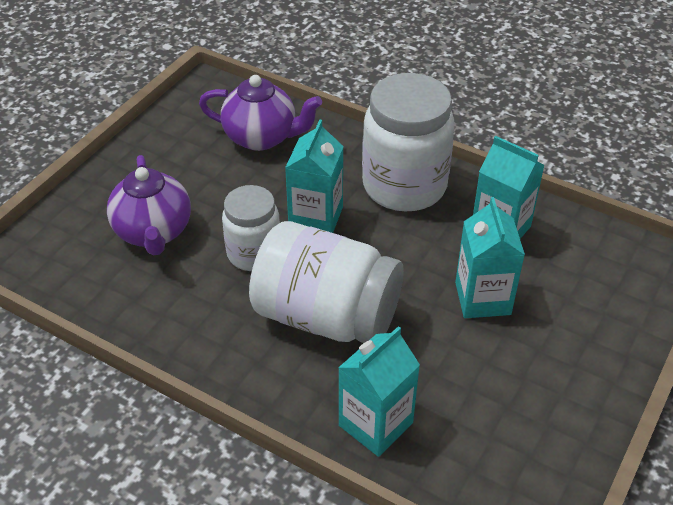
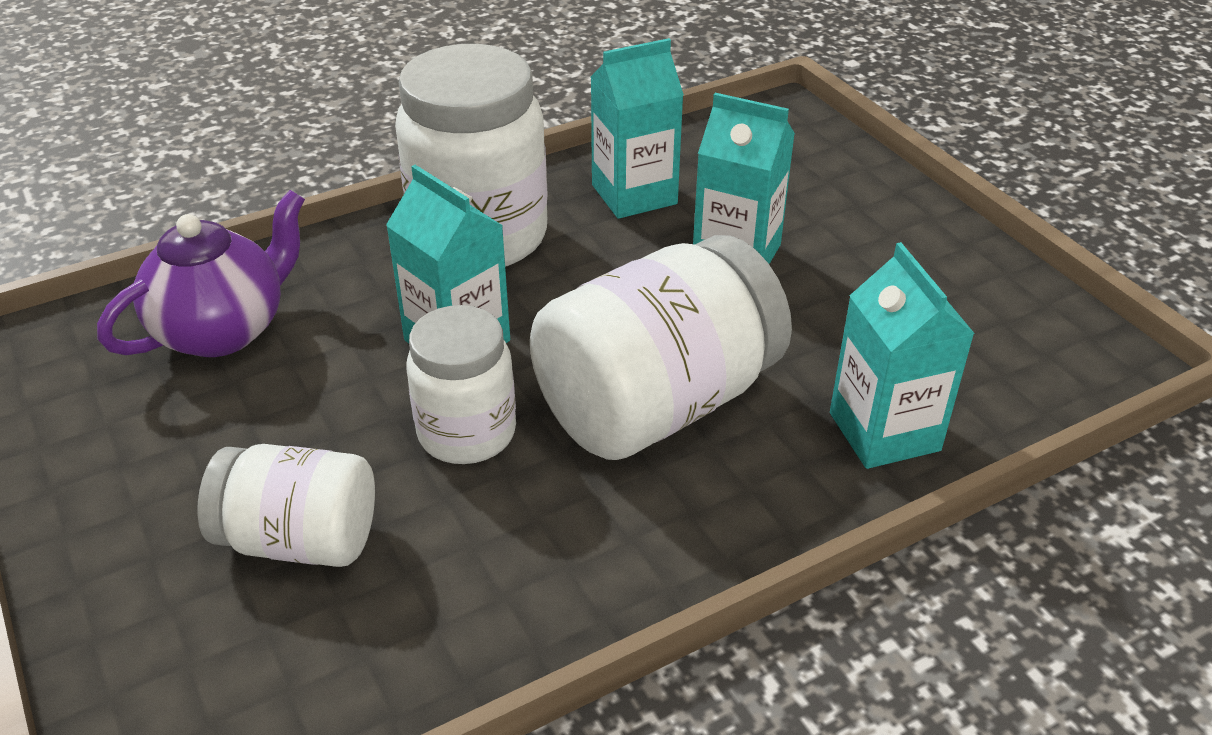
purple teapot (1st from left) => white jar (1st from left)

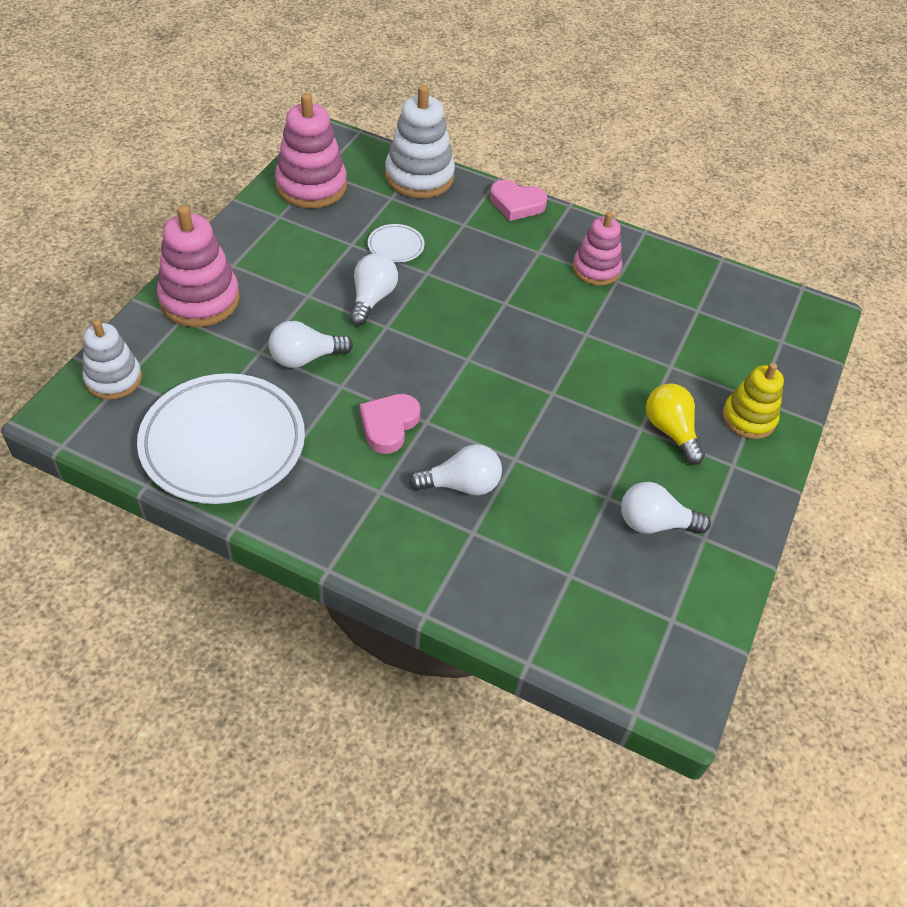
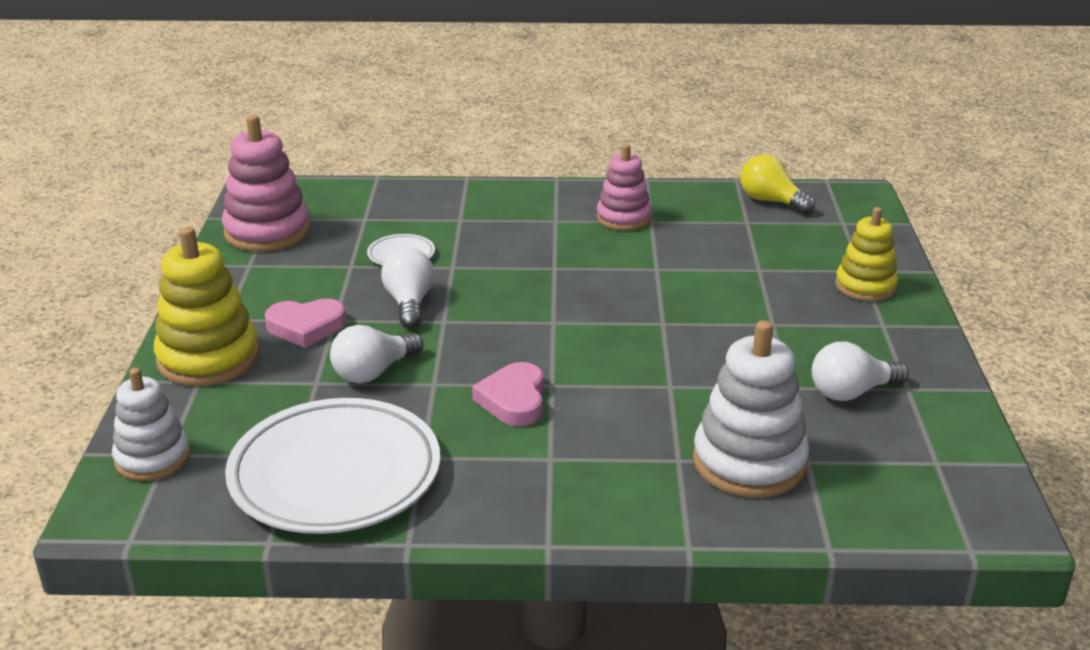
pink stacking toy (1st from left) => yellow stacking toy (1st from left)
pink heart (2nd from left in the first image) => pink heart (1st from left), move
white stacking toy (2nd from left), move
yellow light bulb, move
white light bulb (3rd from left) => nothing

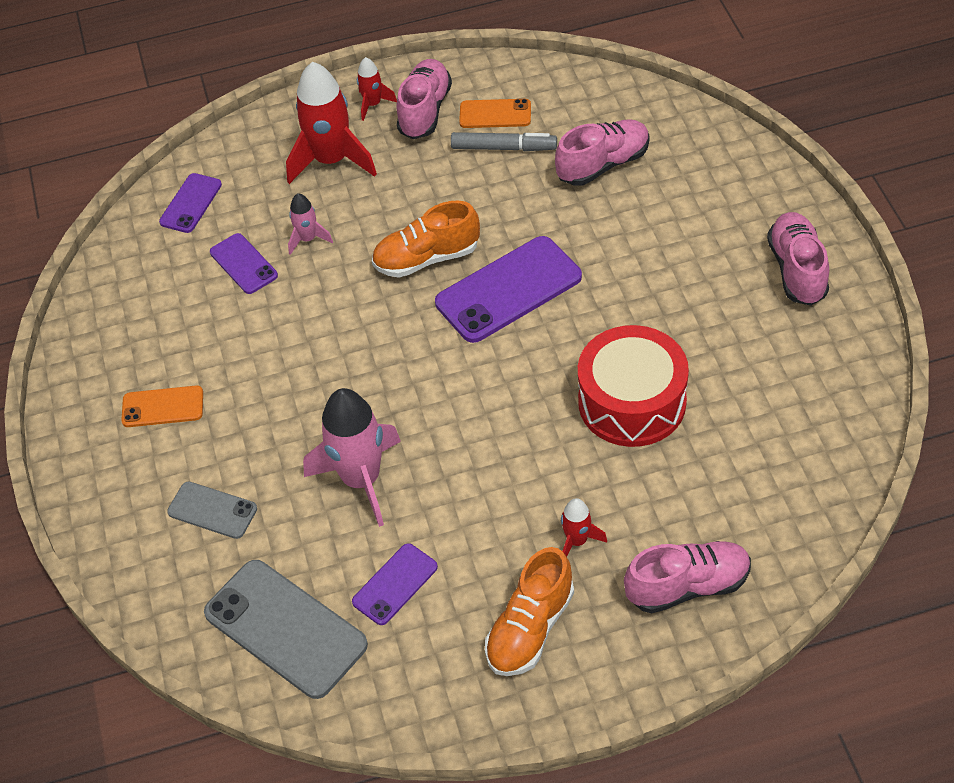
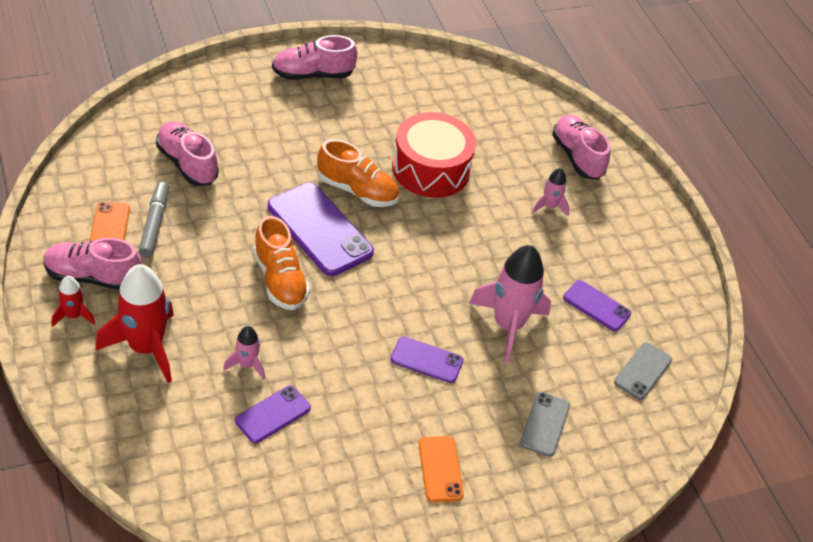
orange shoe (2nd from left), move
purple phone (1st from left in the first image) => purple phone (3rd from left), move
red rocket (3rd from left) => pink rocket (3rd from left)
grey phone (2nd from left), x0.55

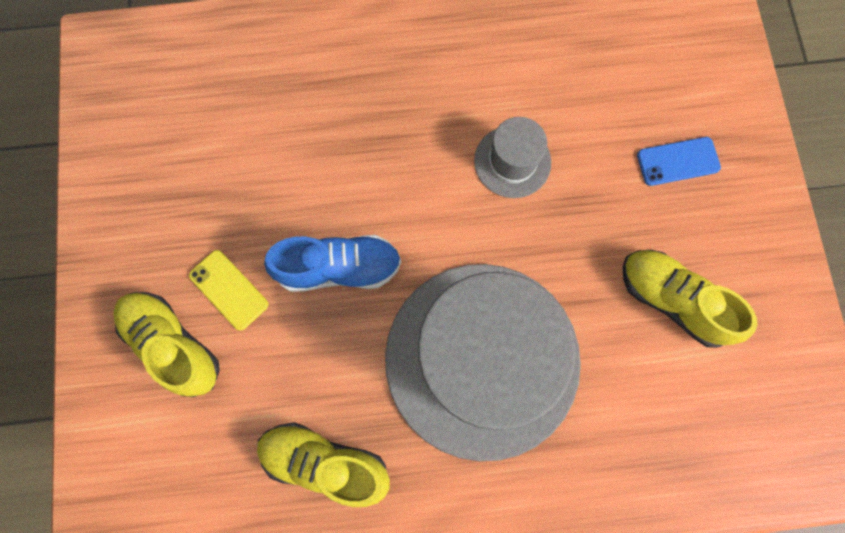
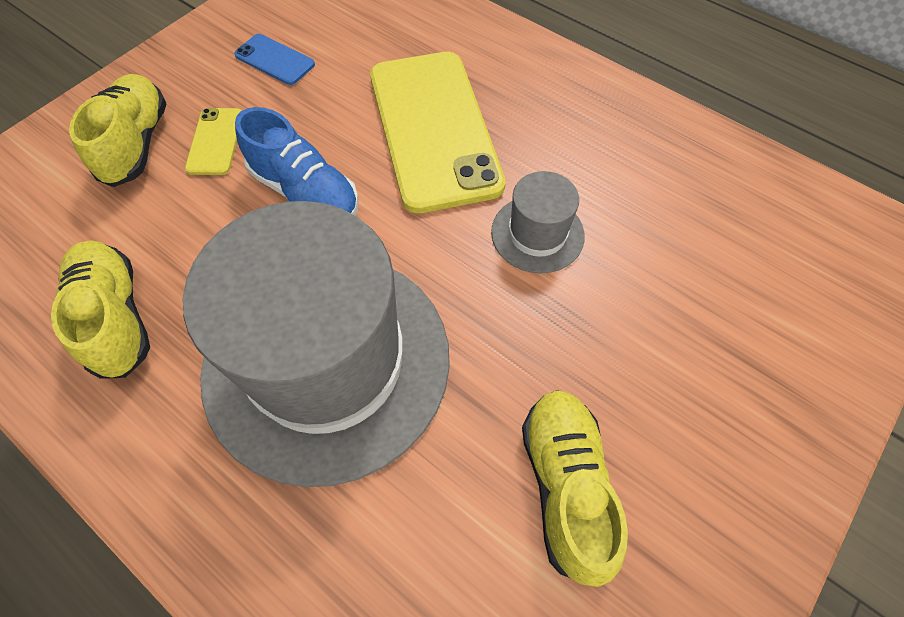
blue phone, move
nothing => yellow phone (2nd from left)

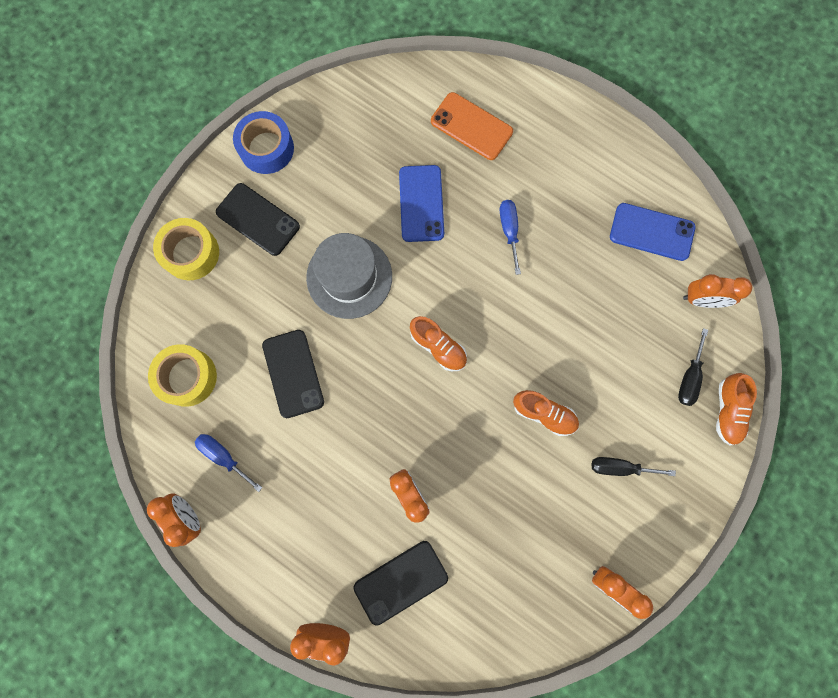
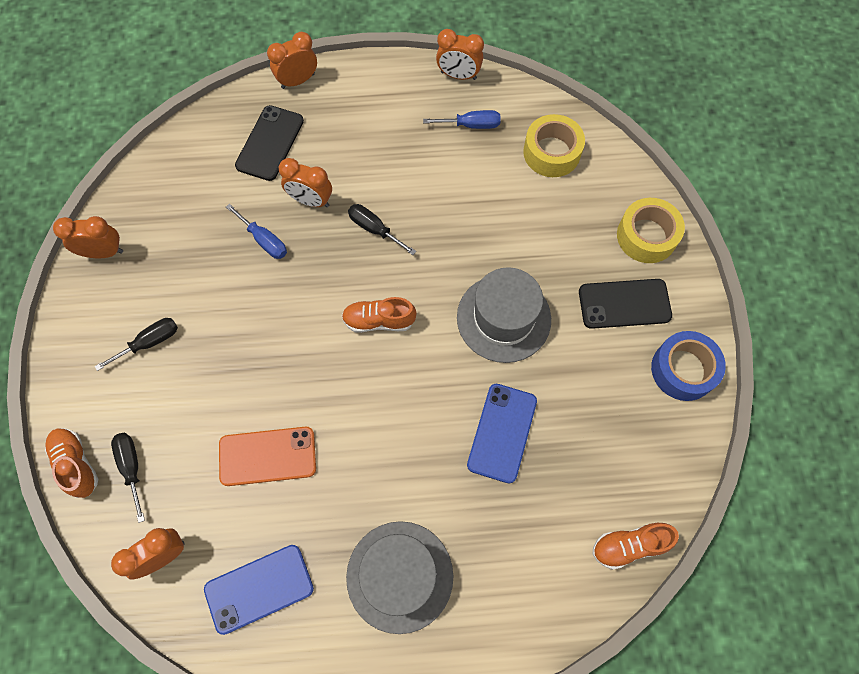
orange phone, move
blue screwdriver (2nd from left in the first image) => blue screwdriver (1st from left), move
nothing => grey hat (1st from left)
nothing => black screwdriver (3rd from left)
blue phone (1st from left in the first image) => blue phone (2nd from left), 60 degrees clockwise
orange shoe (2nd from left in the first image) => orange shoe (3rd from left), move
black phone (2nd from left) => nothing

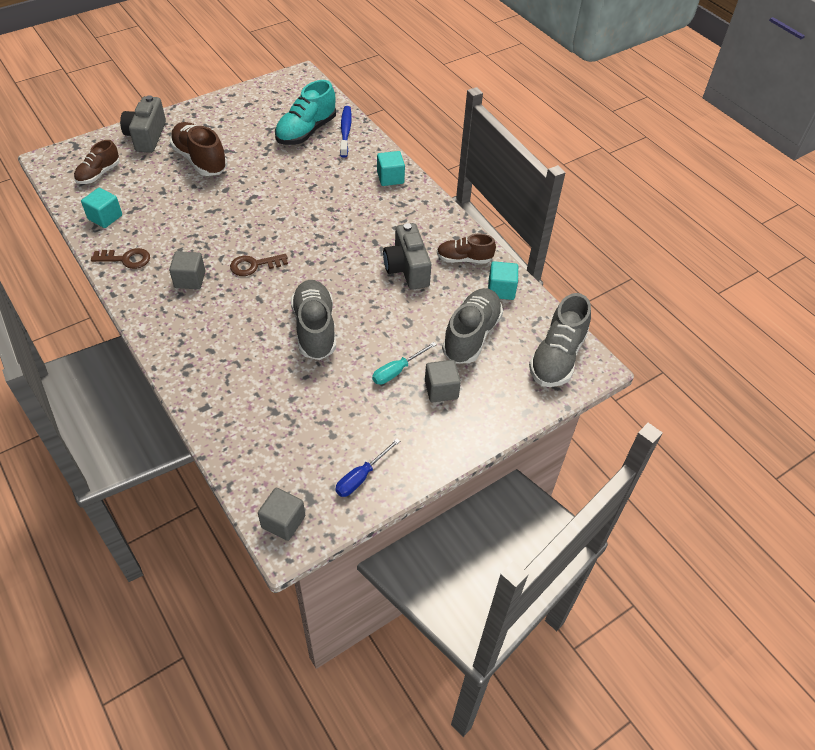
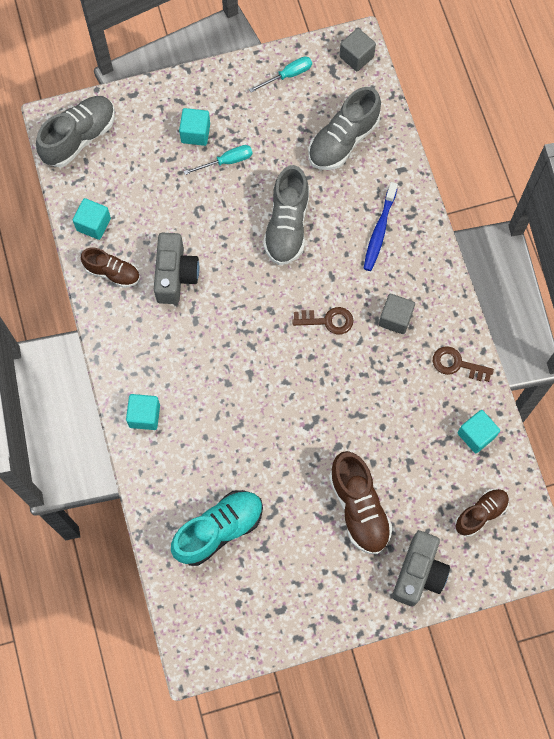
grey cube (3rd from left) => turquoise cube (3rd from left)
blue screwdriver => turquoise screwdriver (2nd from left)
grey shoe (2nd from left in the first image) => grey shoe (3rd from left), move
blue toothbrush, move

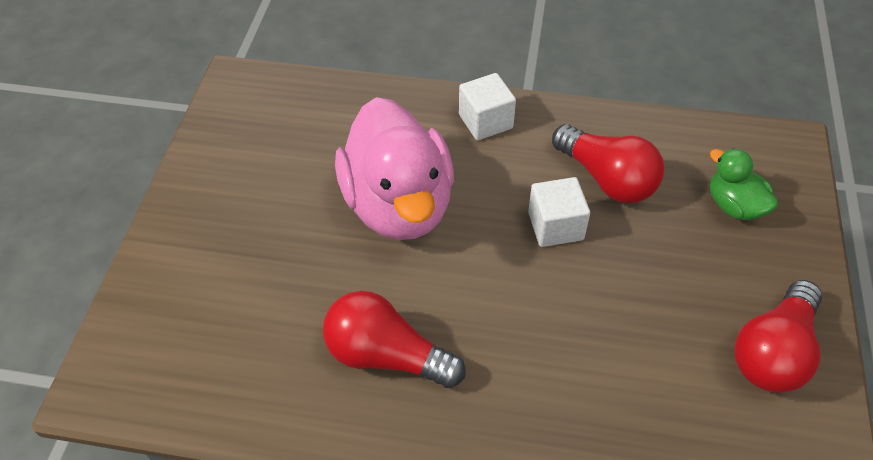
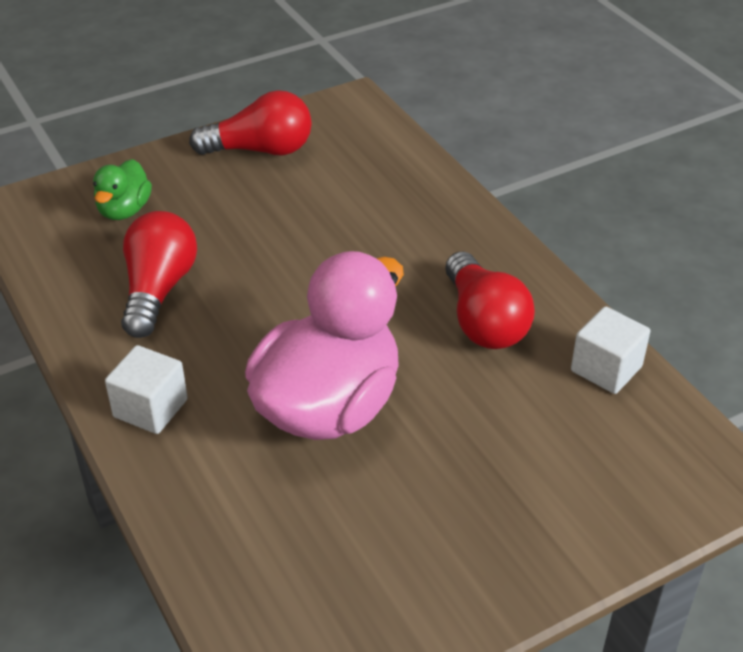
white cube (2nd from left), move

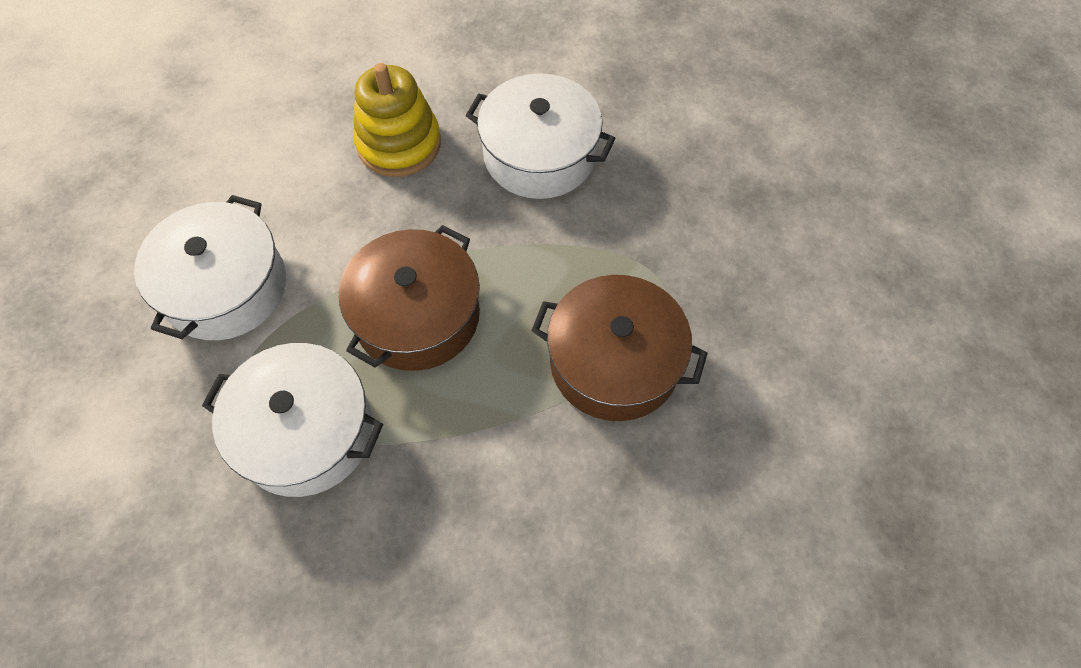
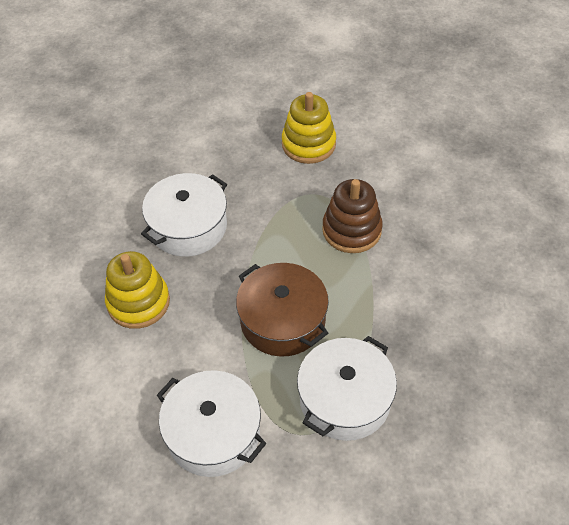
nothing => yellow stacking toy (2nd from left)
brown pot (2nd from left) => brown stacking toy

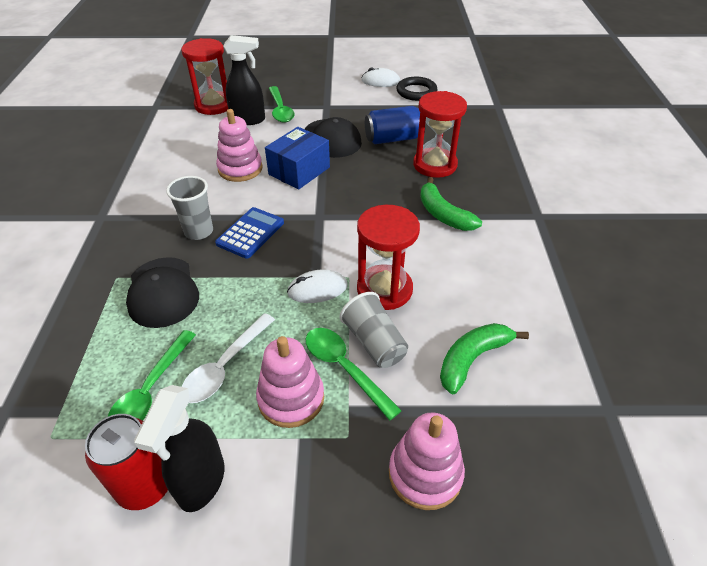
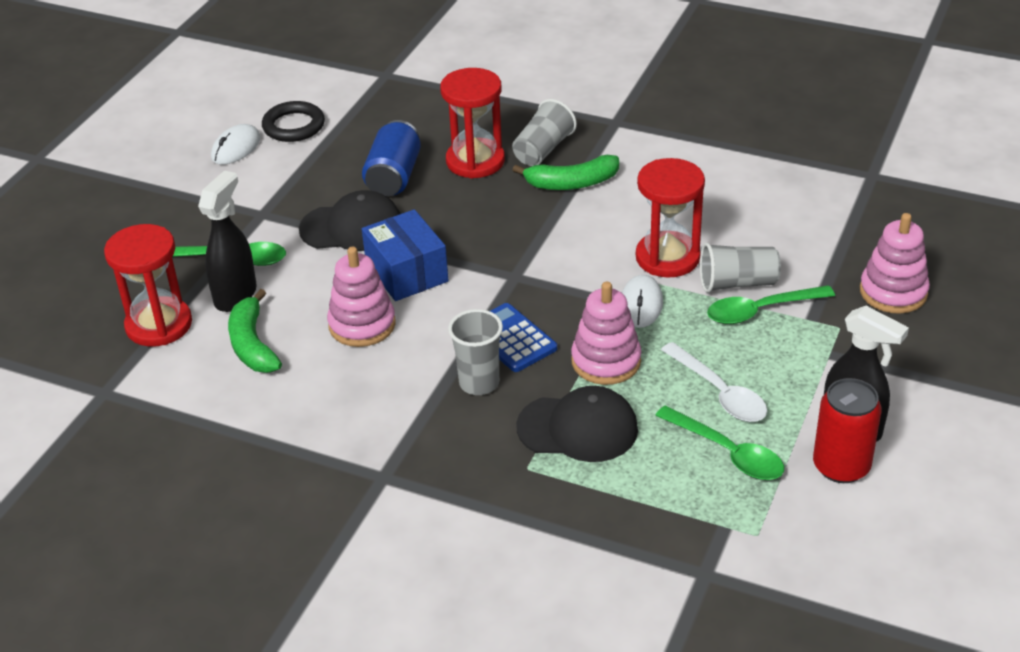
green banana (2nd from left in the first image) => green banana (1st from left), move
nothing => grey cup (2nd from left)
pink stacking toy (2nd from left), move

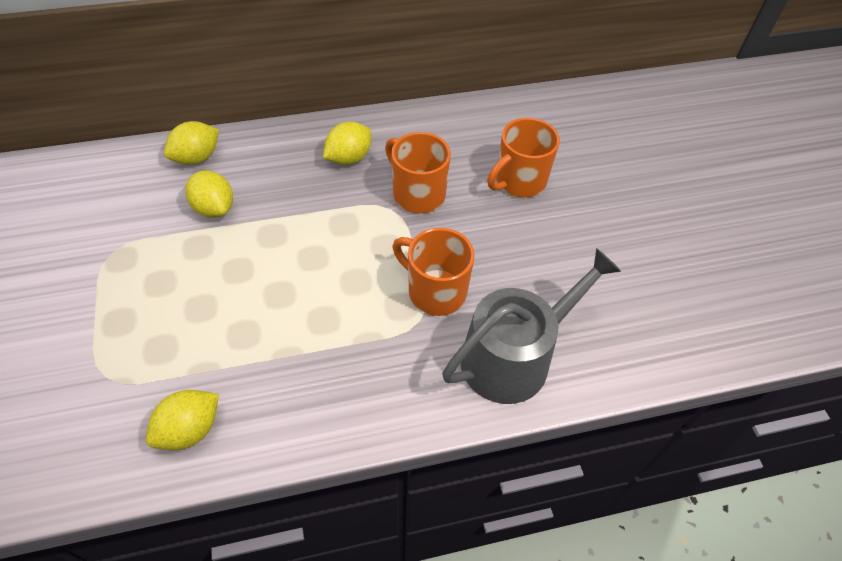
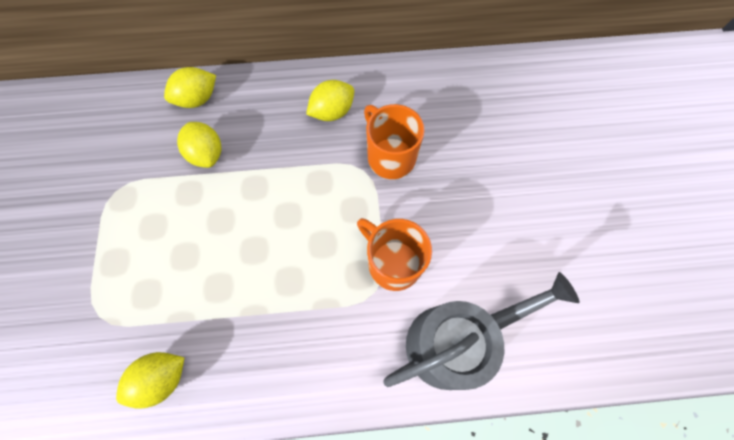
orange mug (3rd from left) => nothing

